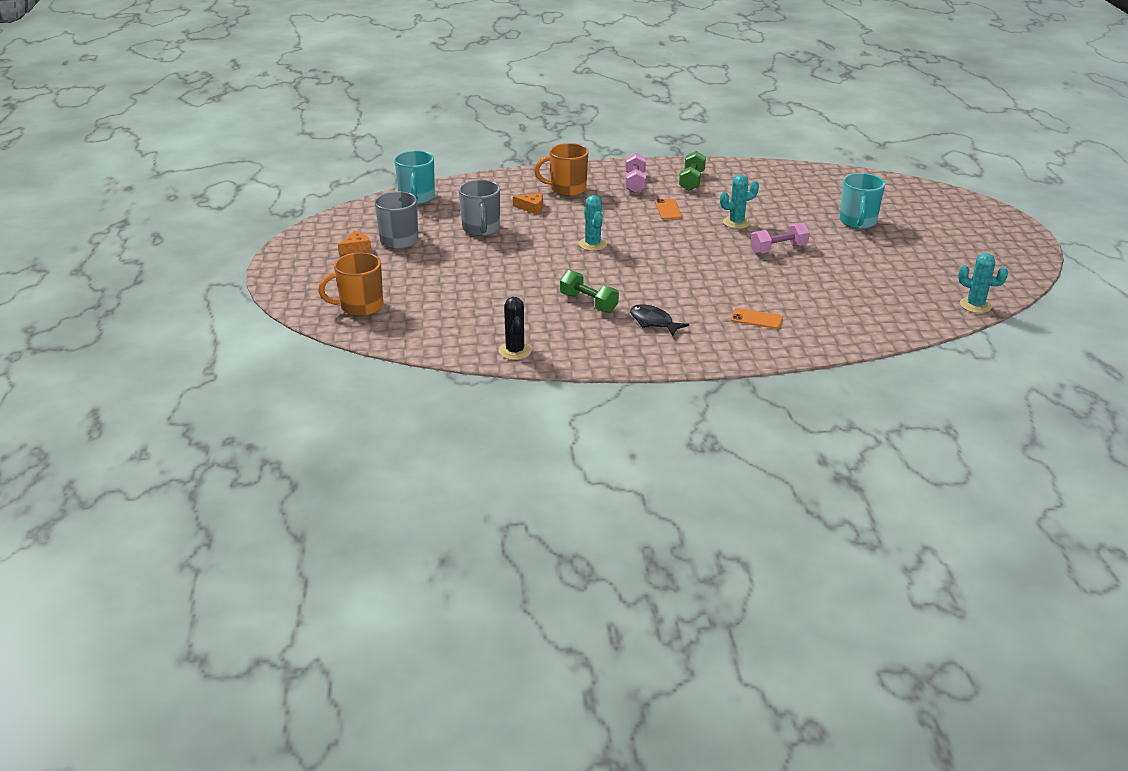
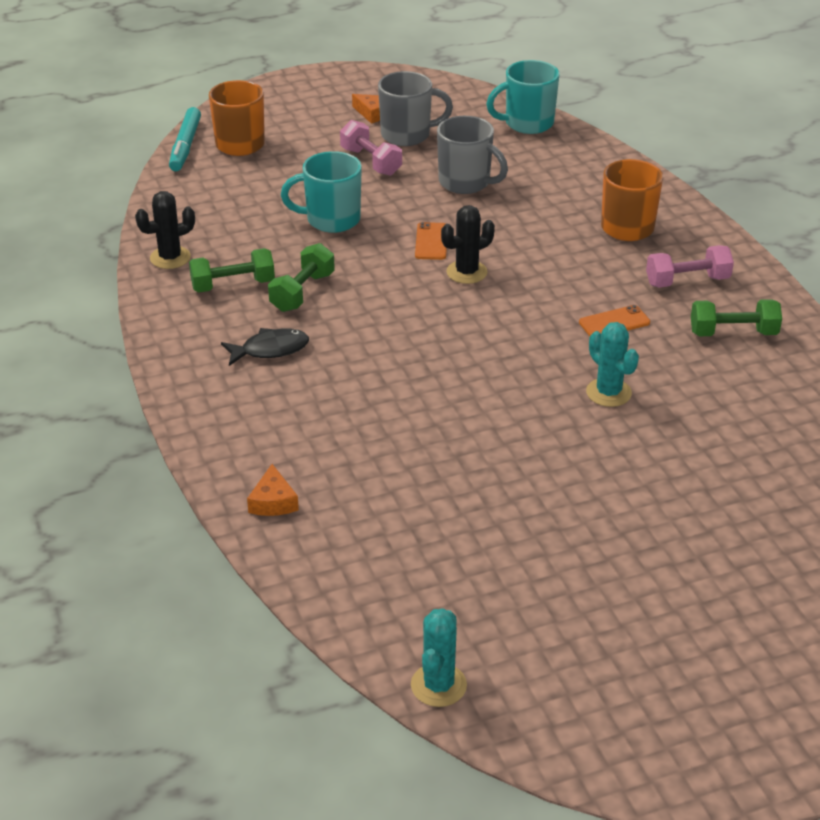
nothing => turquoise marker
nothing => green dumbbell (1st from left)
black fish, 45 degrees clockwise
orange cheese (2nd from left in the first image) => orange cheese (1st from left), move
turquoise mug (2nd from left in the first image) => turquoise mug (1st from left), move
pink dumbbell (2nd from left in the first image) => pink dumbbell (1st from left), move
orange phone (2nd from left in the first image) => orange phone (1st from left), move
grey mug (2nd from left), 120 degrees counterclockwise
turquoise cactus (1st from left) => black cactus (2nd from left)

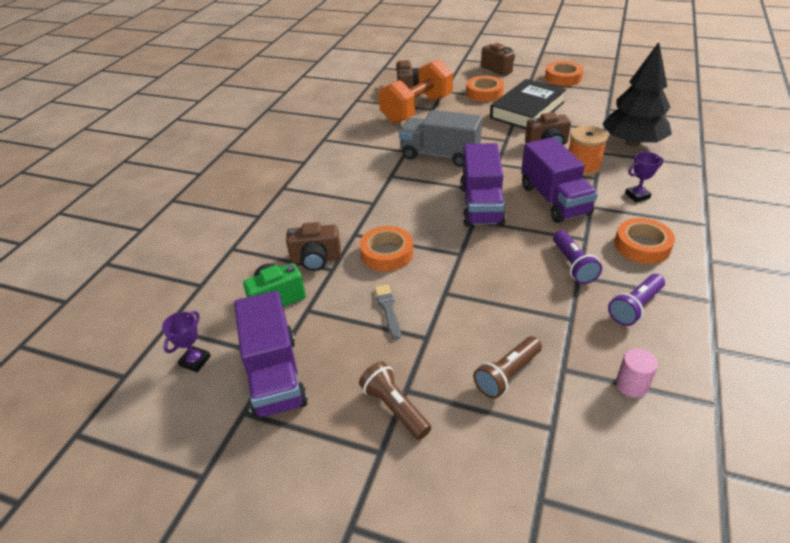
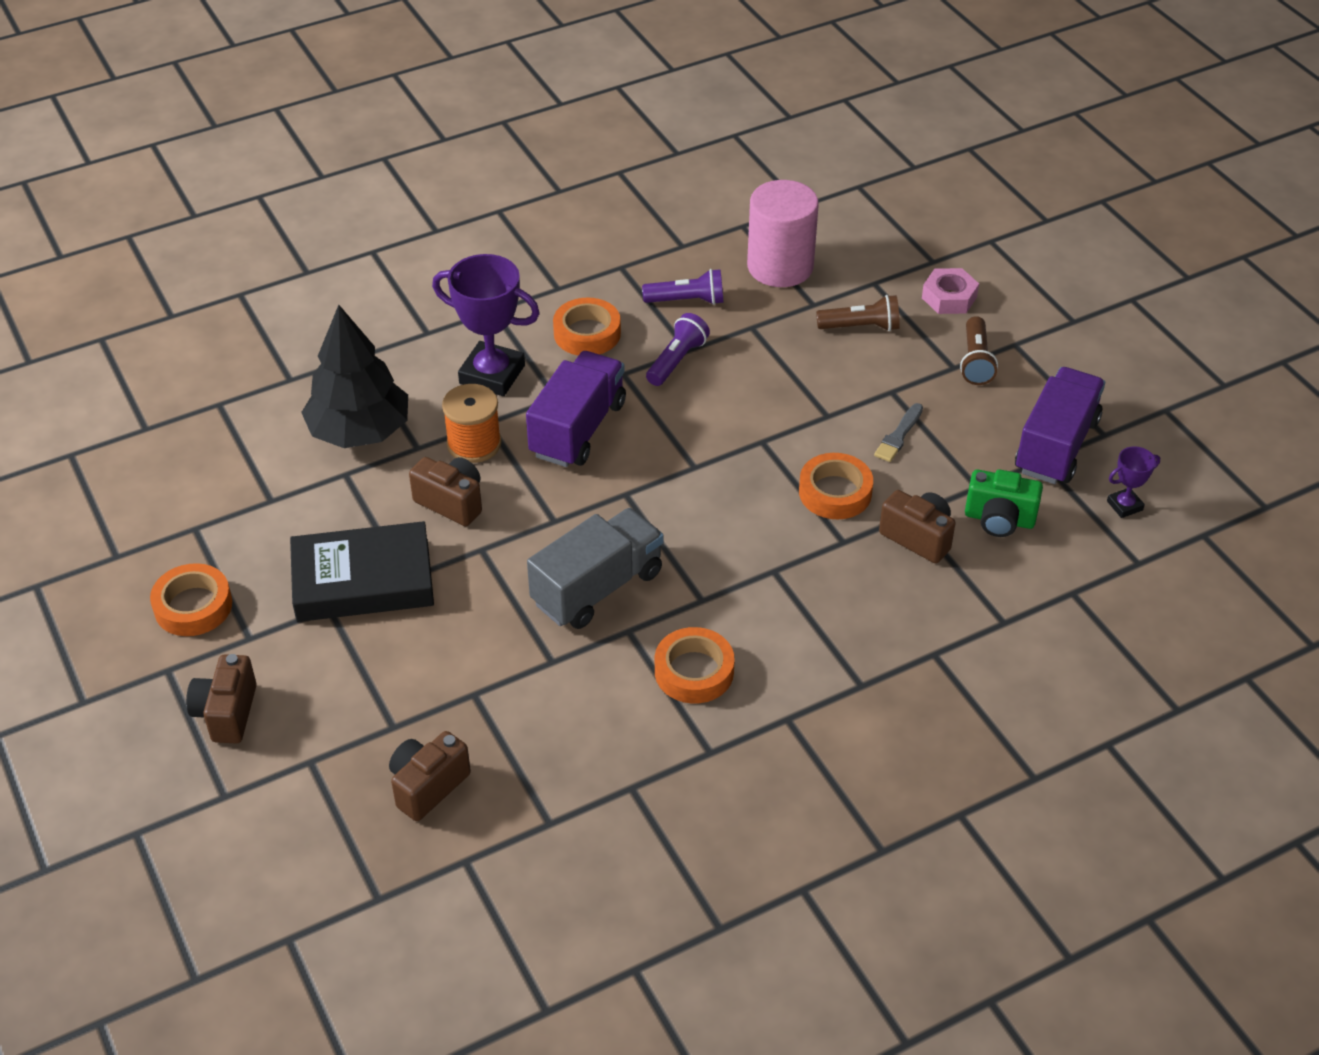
purple trophy (2nd from left in the first image) => purple trophy (1st from left), x2.04
grey truck, 105 degrees counterclockwise
orange tape (2nd from left in the first image) => orange tape (3rd from left), move
pink cylinder, x2.23
nothing => pink nut
orange dumbbell => nothing
purple truck (2nd from left) => nothing

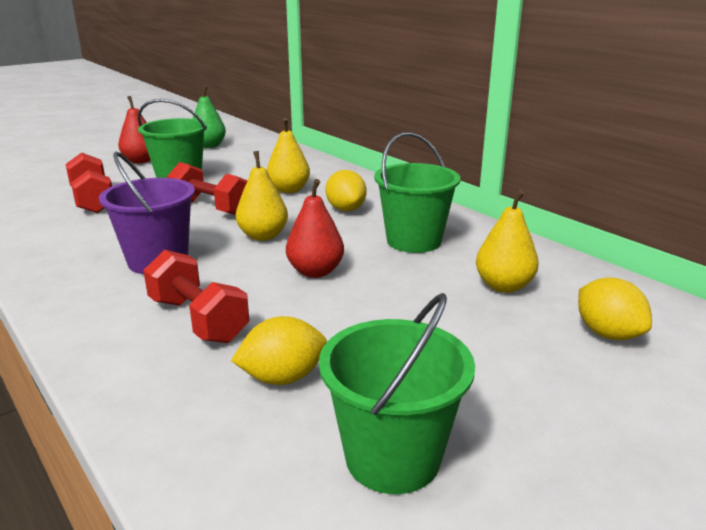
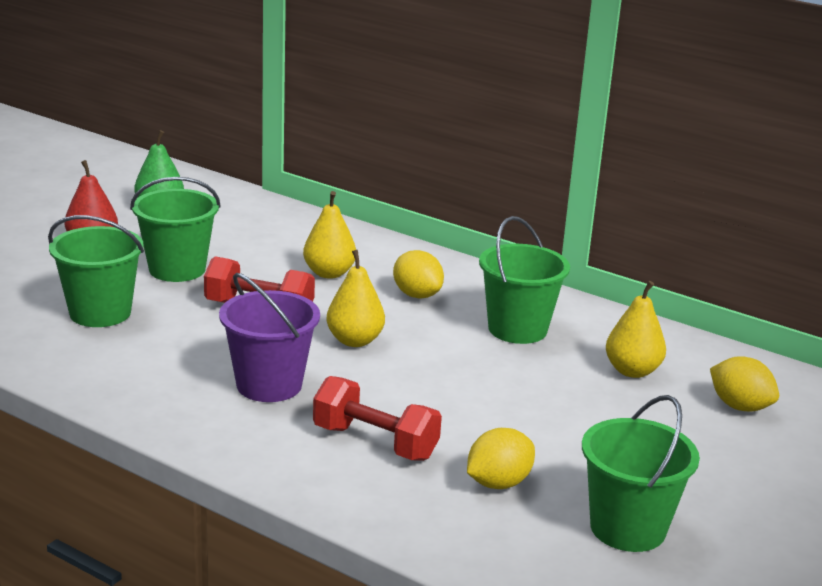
red dumbbell (1st from left) => green bucket (1st from left)
red pear (2nd from left) => nothing

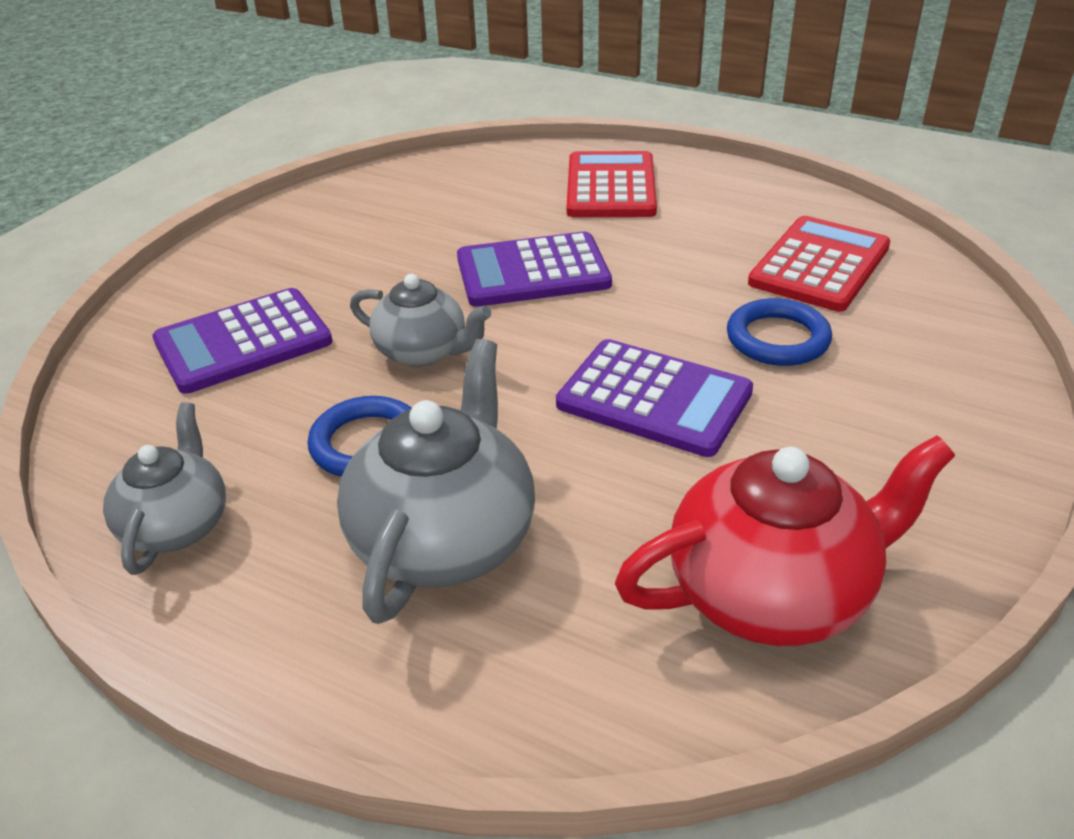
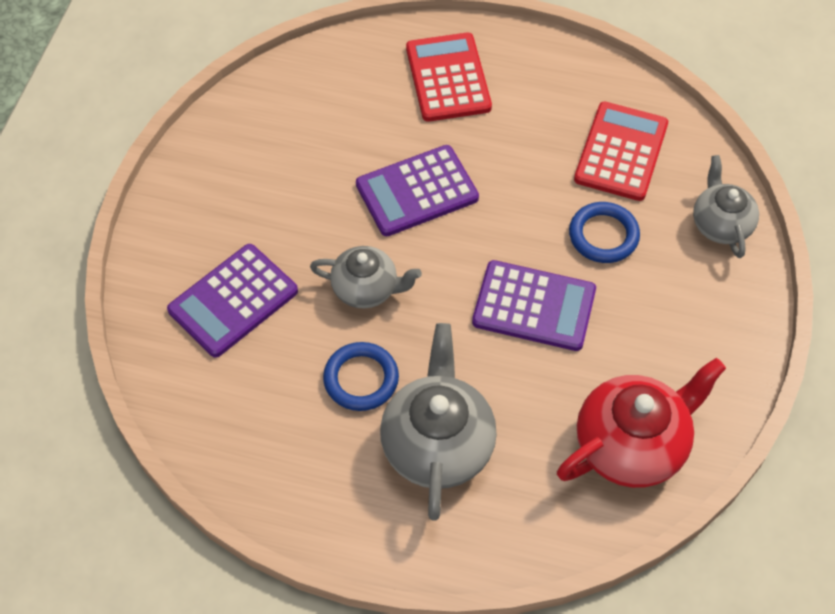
grey teapot (1st from left in the first image) => grey teapot (3rd from left), move

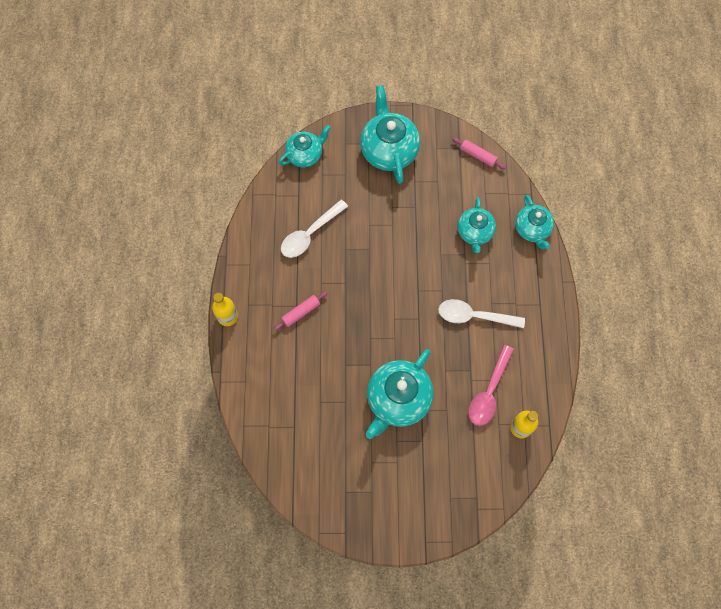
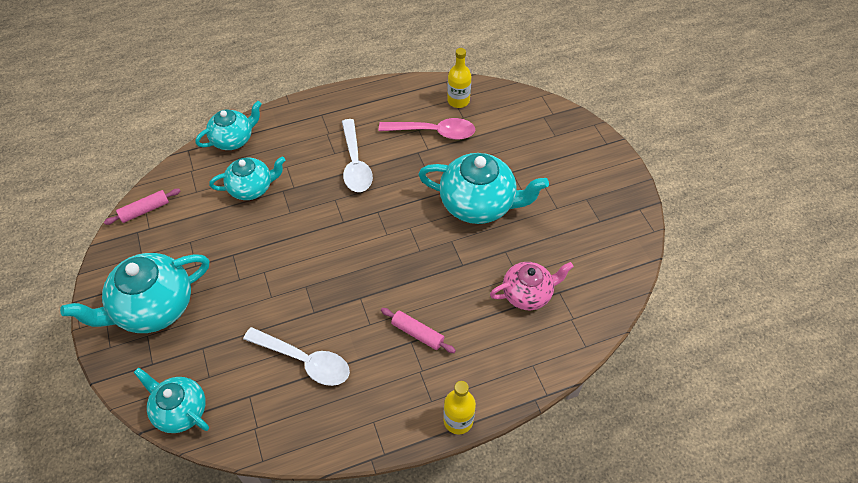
pink rolling pin (2nd from left in the first image) => pink rolling pin (1st from left), 45 degrees clockwise
nothing => pink teapot

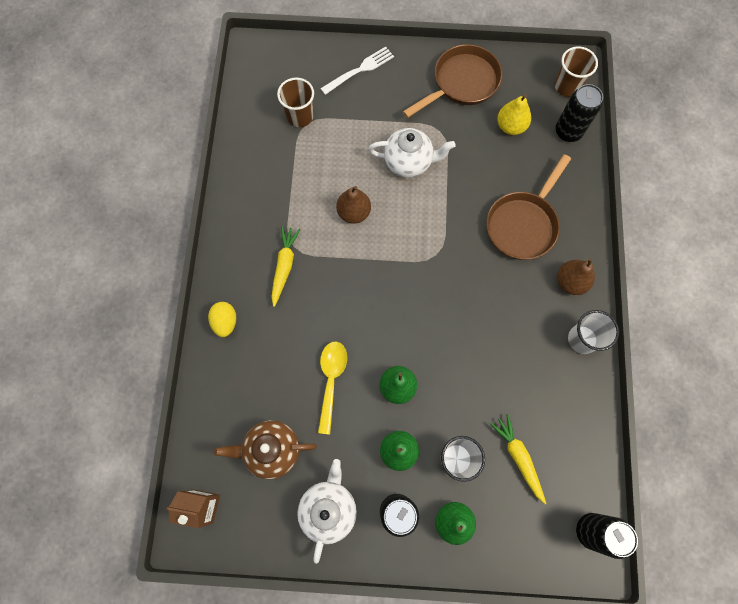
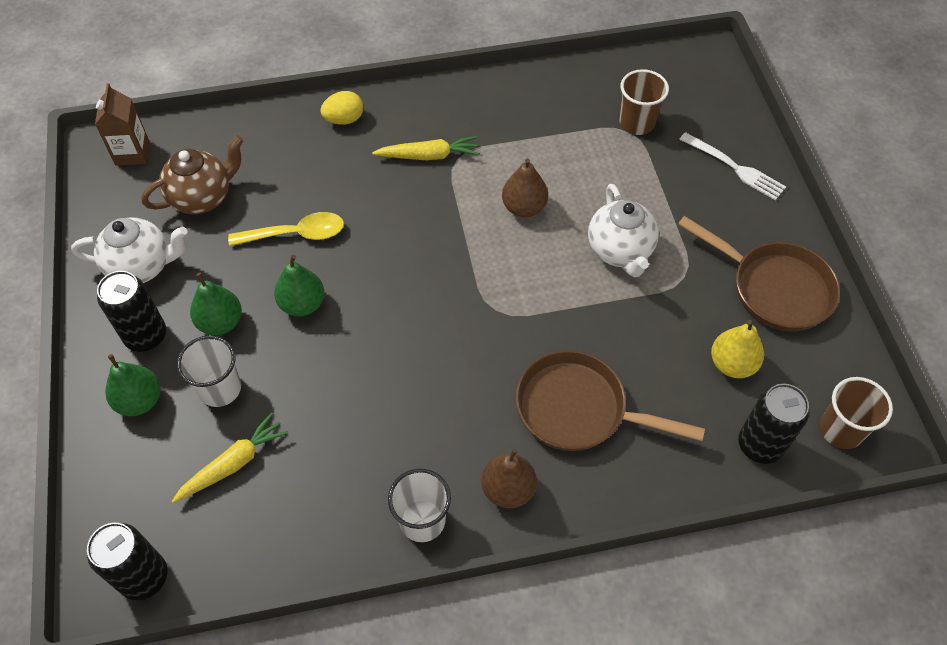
brown teapot, 75 degrees clockwise

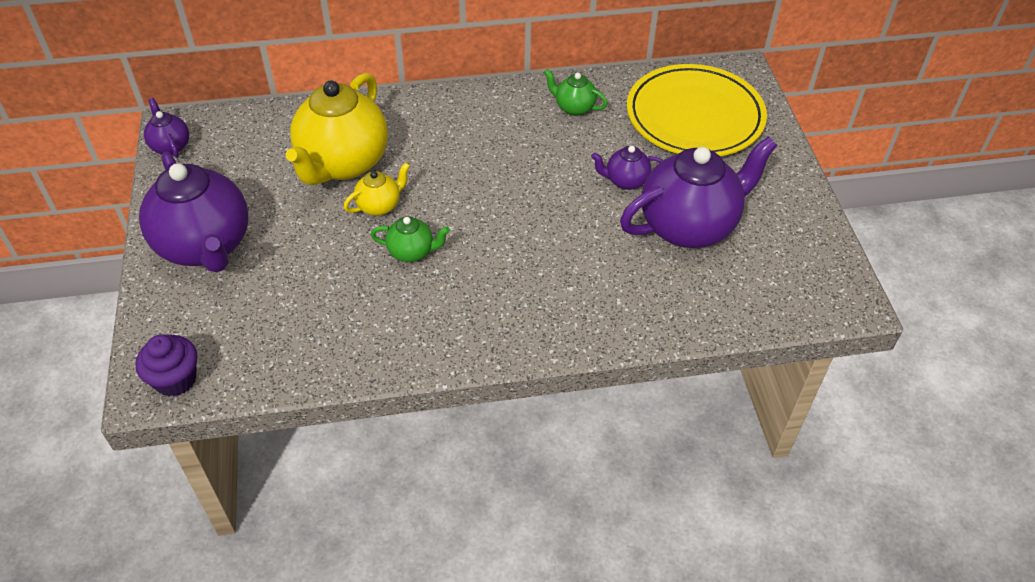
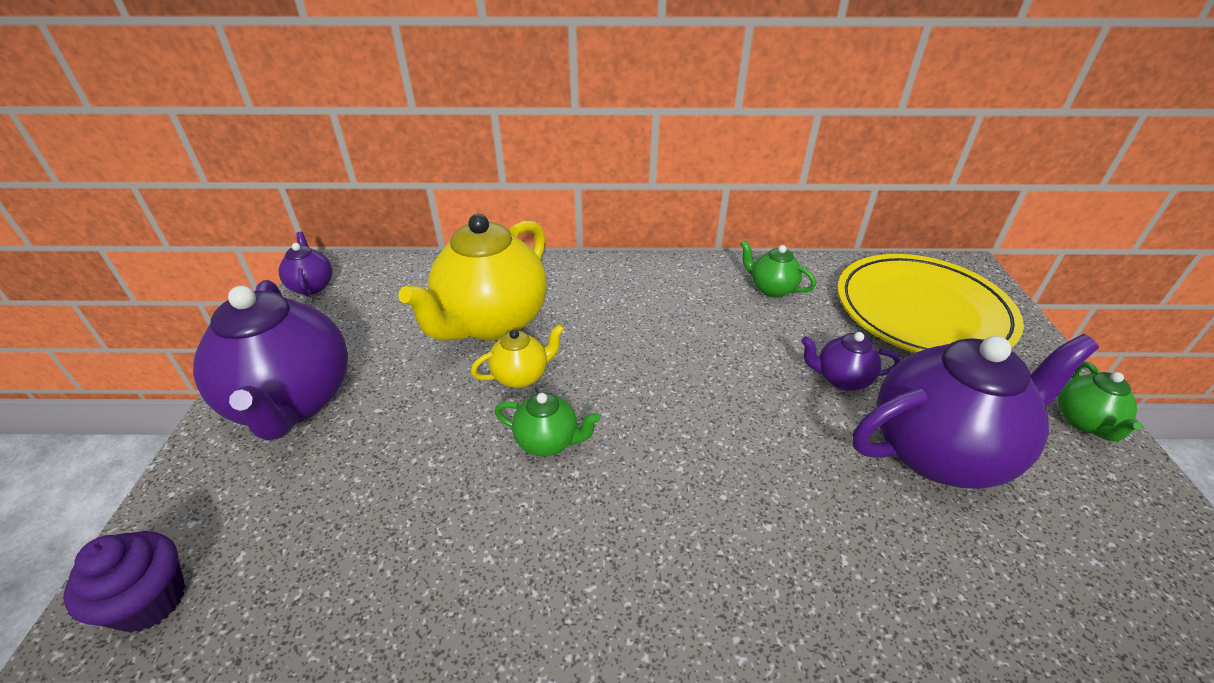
nothing => green teapot (3rd from left)

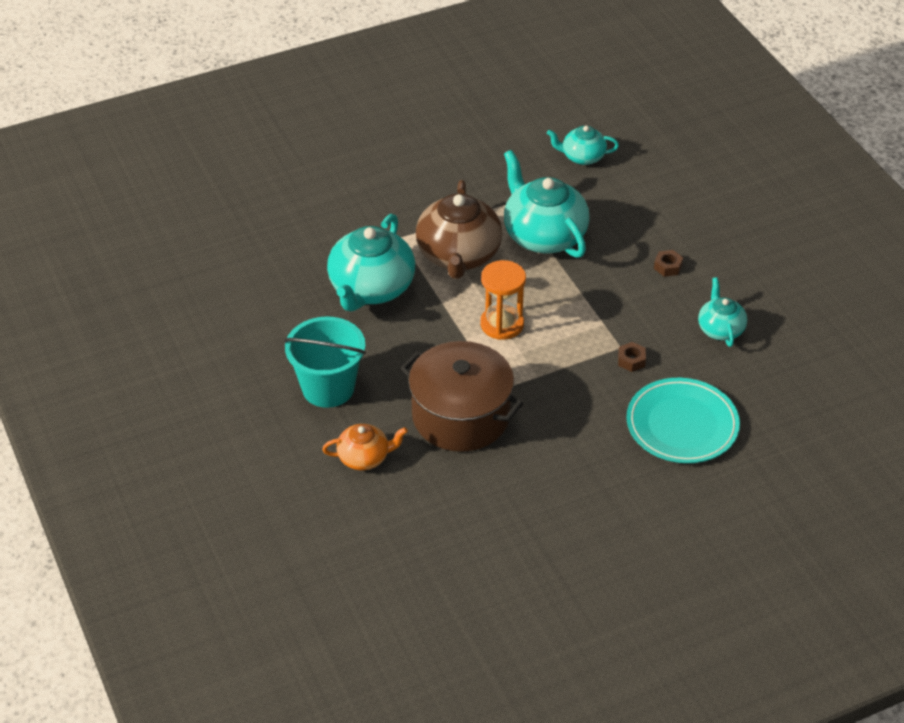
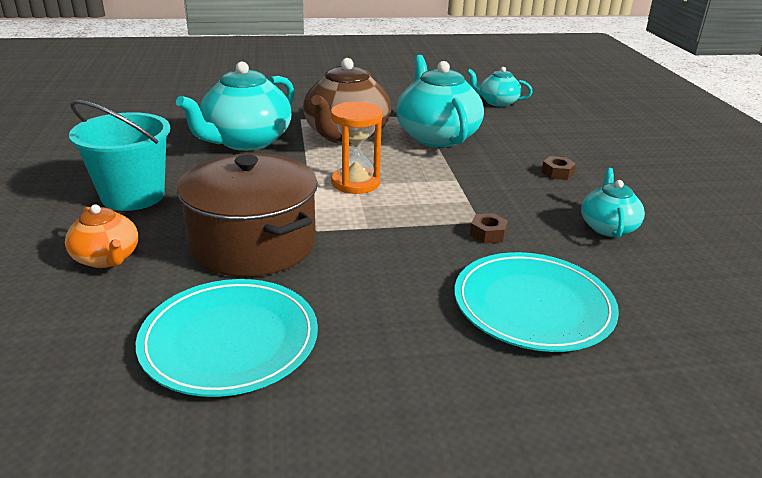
orange teapot, 45 degrees clockwise
nothing => turquoise plate (1st from left)

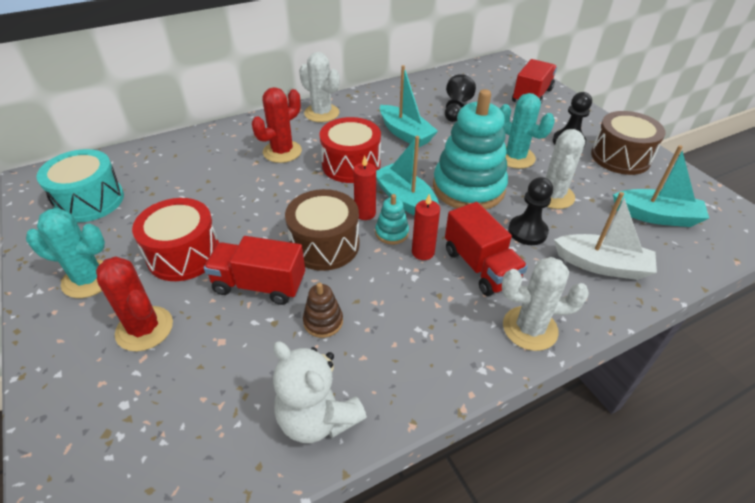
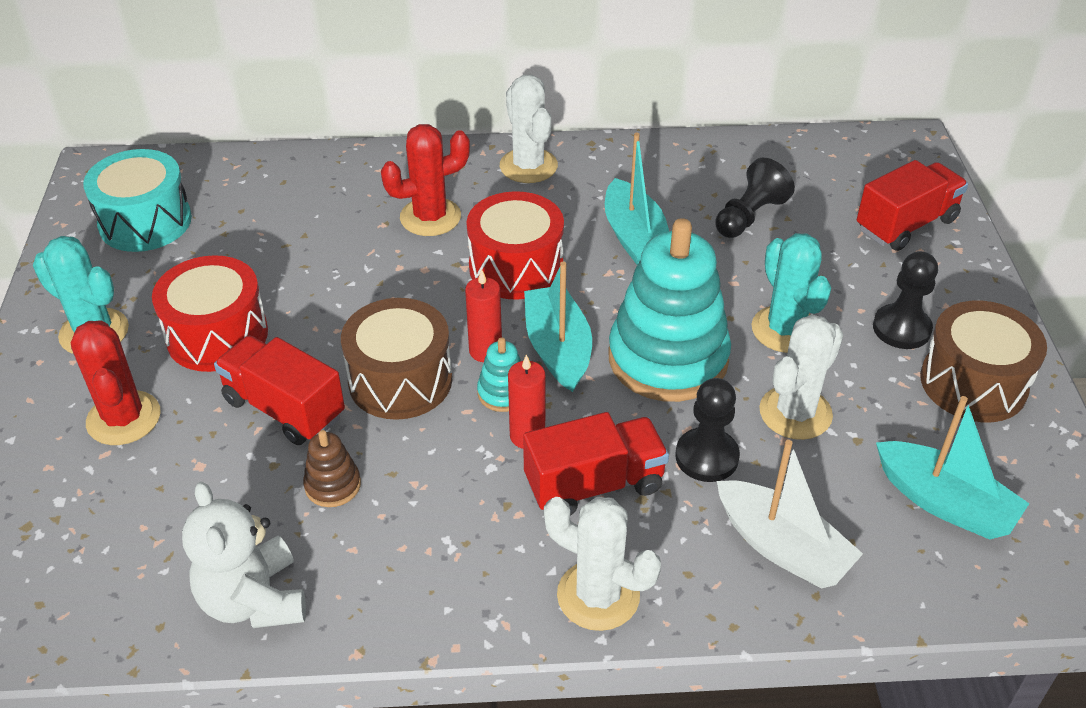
red truck (2nd from left), 105 degrees counterclockwise

